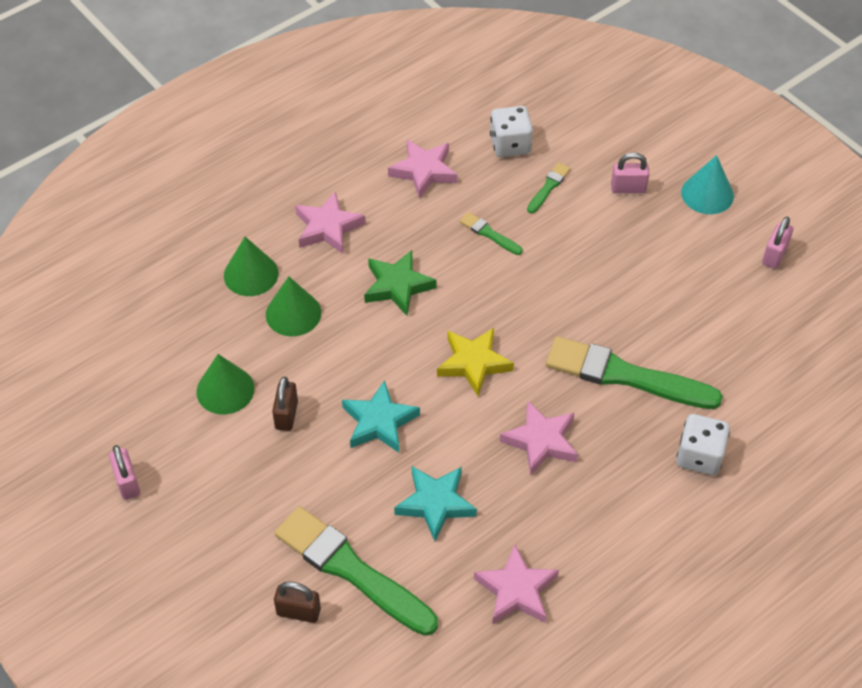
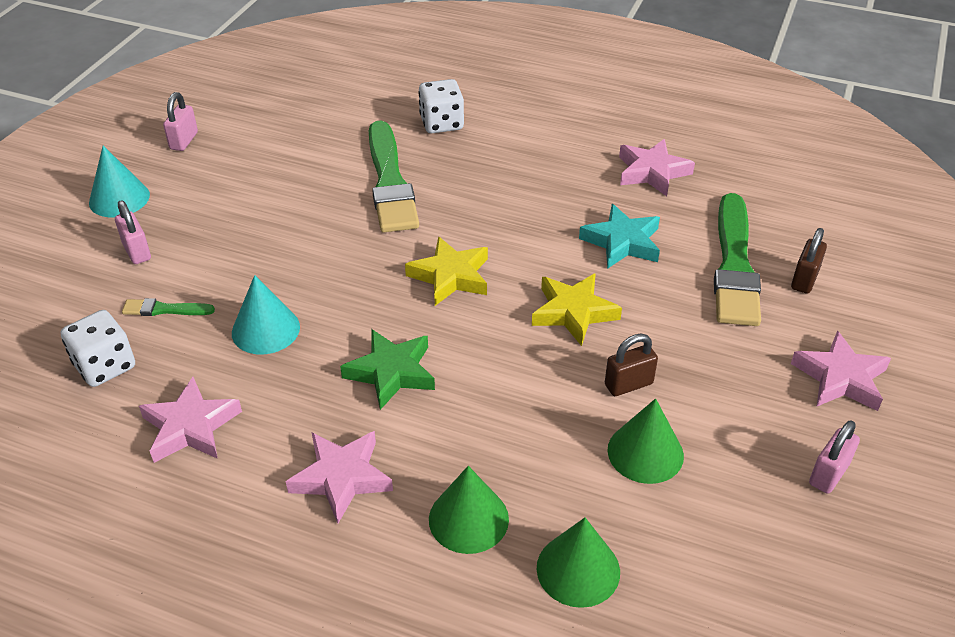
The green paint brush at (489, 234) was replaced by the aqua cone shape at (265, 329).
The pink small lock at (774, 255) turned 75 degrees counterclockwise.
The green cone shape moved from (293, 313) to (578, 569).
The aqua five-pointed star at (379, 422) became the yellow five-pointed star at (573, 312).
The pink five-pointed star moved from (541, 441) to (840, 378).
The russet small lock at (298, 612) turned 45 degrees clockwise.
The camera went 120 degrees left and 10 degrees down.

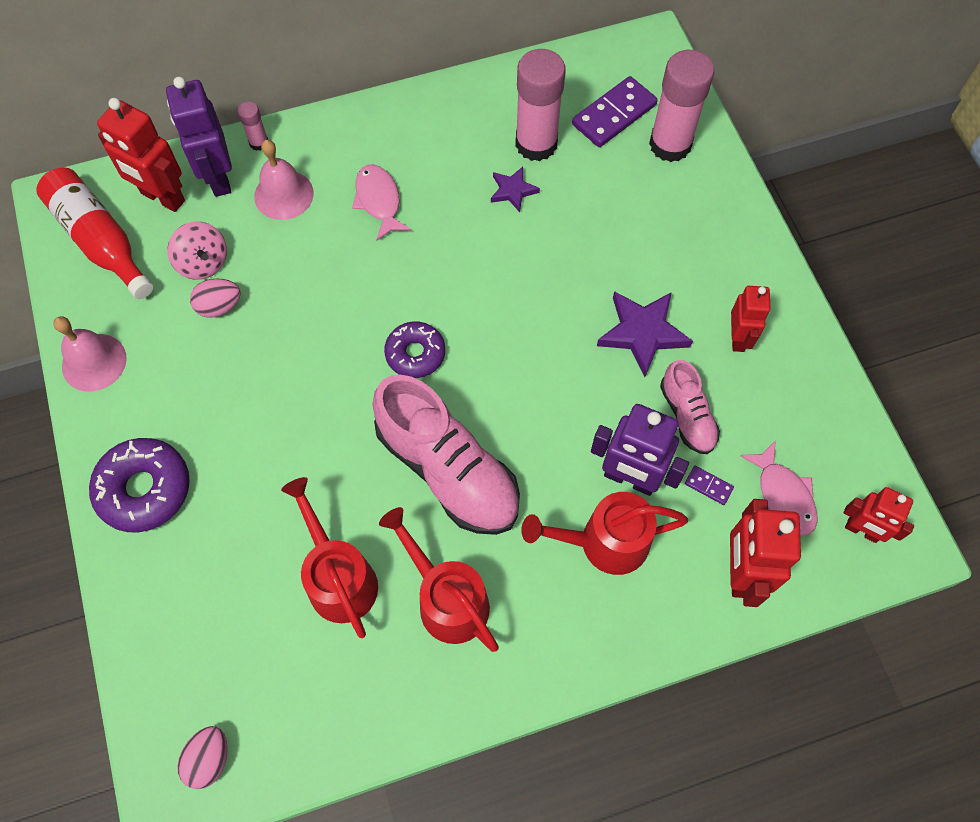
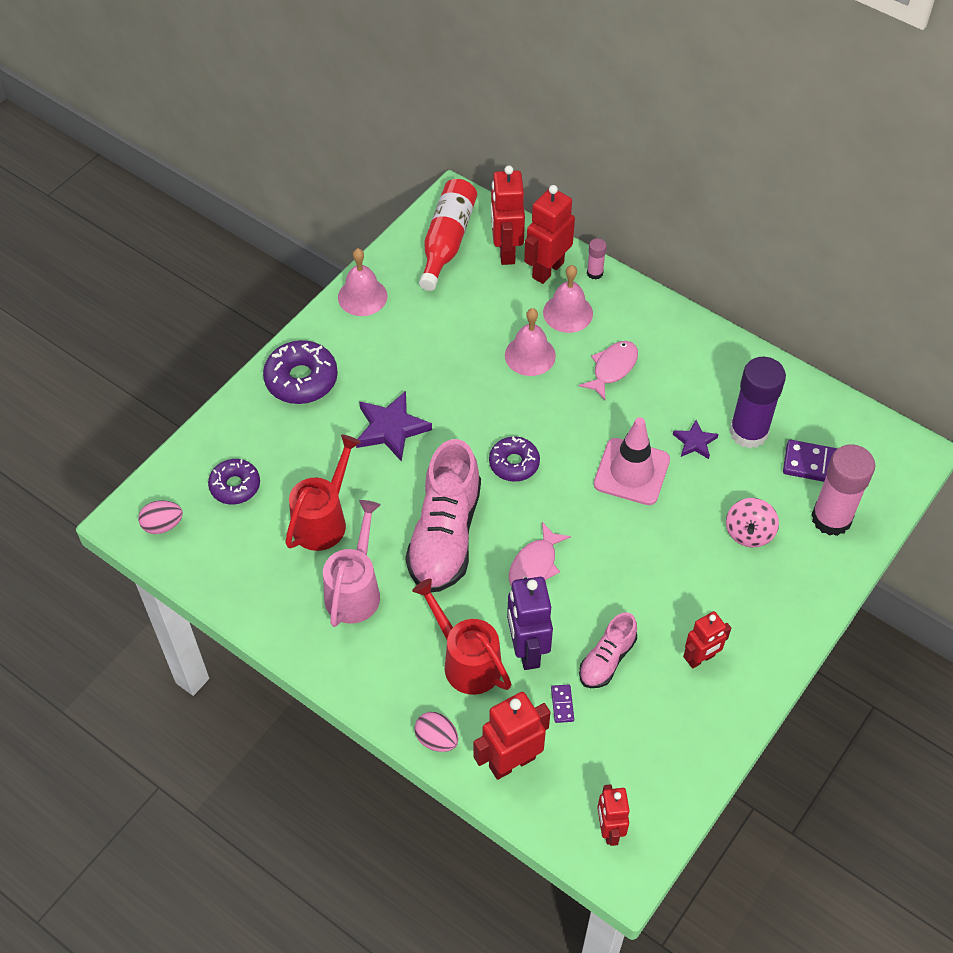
The pink glue at (536, 144) became the purple glue at (748, 432).
The purple robot figure at (218, 178) became the scarlet robot figure at (547, 270).
The pink spinning top moved from (203, 262) to (749, 533).
The pink toy egg moved from (219, 306) to (436, 739).
The purple five-pointed star moved from (642, 333) to (391, 429).
The pink fish figure moved from (783, 495) to (535, 565).
The scarlet sprinkling can at (446, 598) became the pink sprinkling can at (355, 589).
The pink bell at (530, 355) appeared.
The pink road cone at (631, 472) appeared.
The purple glazed donut at (235, 486) appeared.
The camera went 55 degrees right and 10 degrees down.

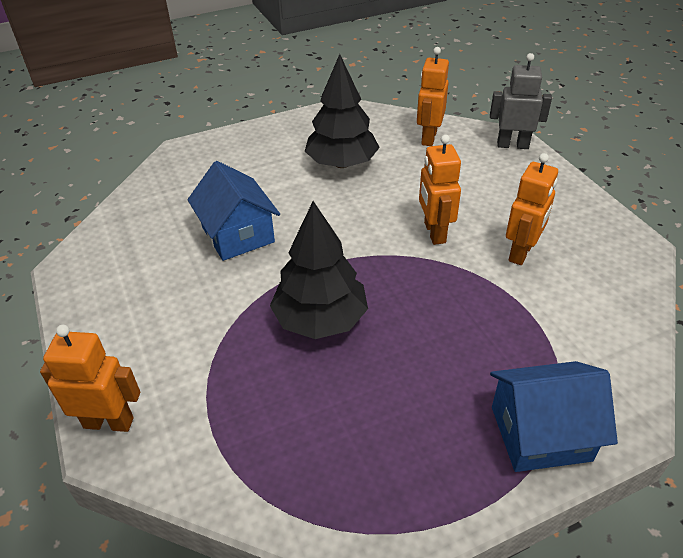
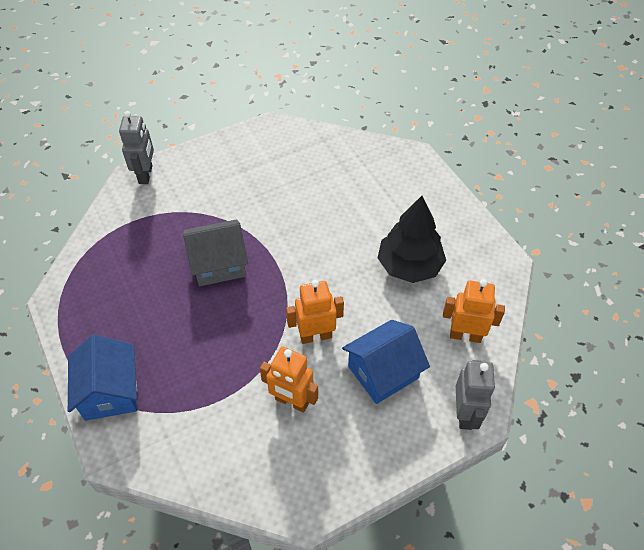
The royal blue cottage moved from (238, 234) to (383, 372).
The ebony fir tree at (320, 319) was replaced by the gray cottage at (218, 264).
The orange-coloured robot figure at (109, 422) became the gray robot figure at (146, 174).
The camera went 85 degrees right and 10 degrees up.

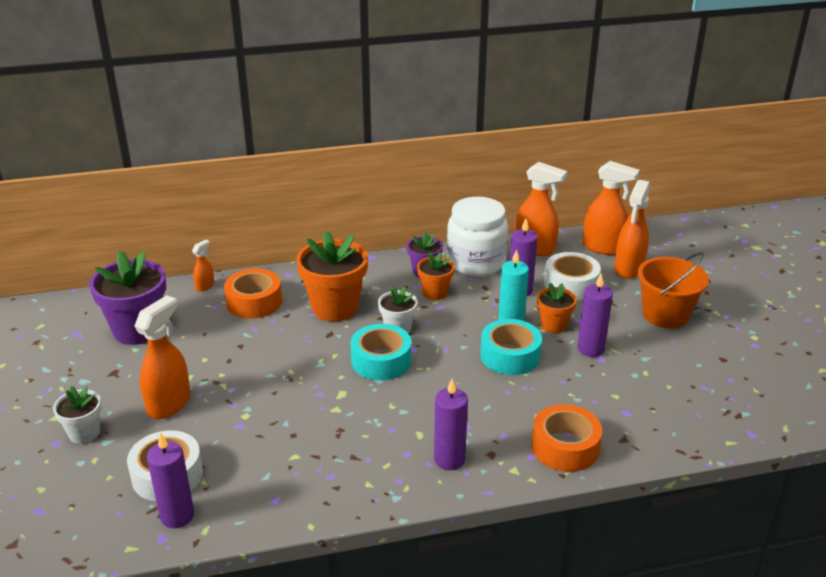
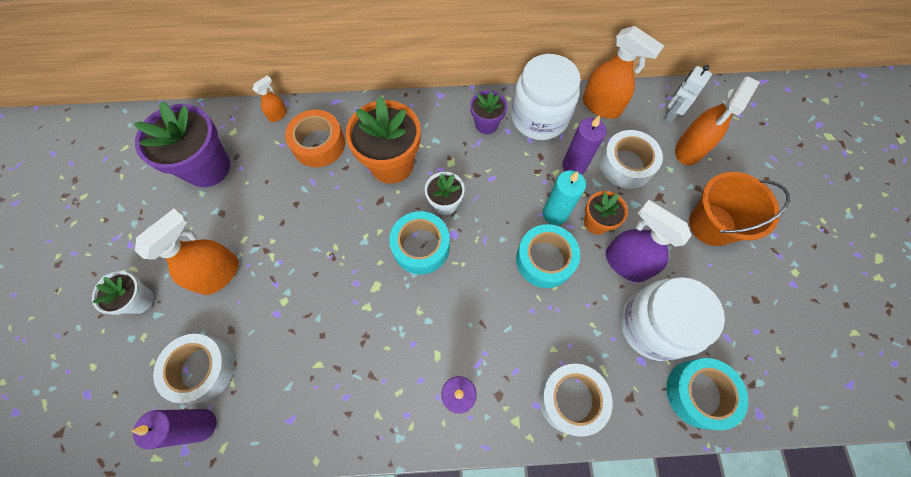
The orange-coloured spray bottle at (603, 248) was replaced by the pure white robot figure at (670, 114).
The orange-coloured flower pot at (435, 293) disappeared.
The purple wax candle at (590, 349) was replaced by the purple spray bottle at (625, 263).
The orange-coloured sticky tape at (565, 447) became the pure white sticky tape at (571, 399).
The pure white preserve jar at (652, 325) appeared.
The aqua sticky tape at (698, 393) appeared.
The camera went 10 degrees right and 35 degrees up.

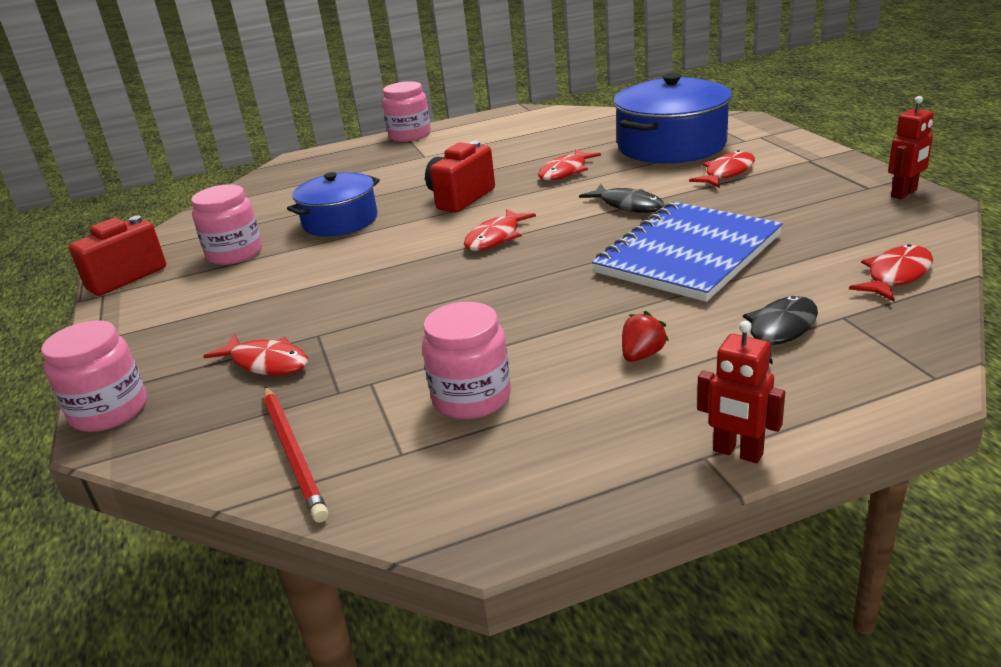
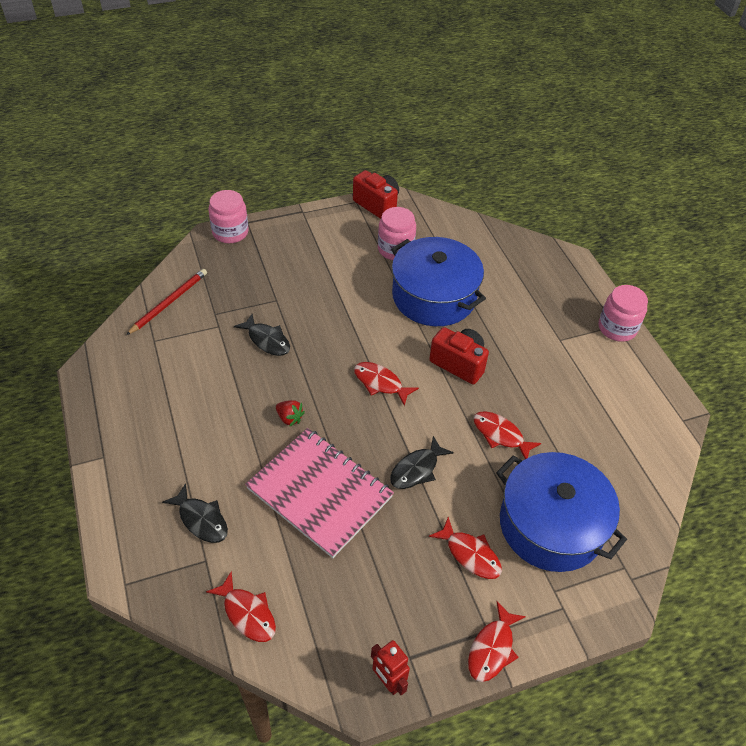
The royal blue pot at (340, 221) changed to 1.55 times the size.
The royal blue exercise book at (688, 254) became the pink exercise book at (320, 493).
The pink preserve jar at (471, 397) disappeared.
The scarlet berry moved from (642, 355) to (289, 418).
The scarlet robot figure at (737, 453) disappeared.
The scarlet fish figure moved from (266, 363) to (492, 648).
The scarlet pencil at (293, 453) turned 150 degrees clockwise.
The ebony fish figure at (267, 340) appeared.
The camera went 85 degrees right and 20 degrees up.

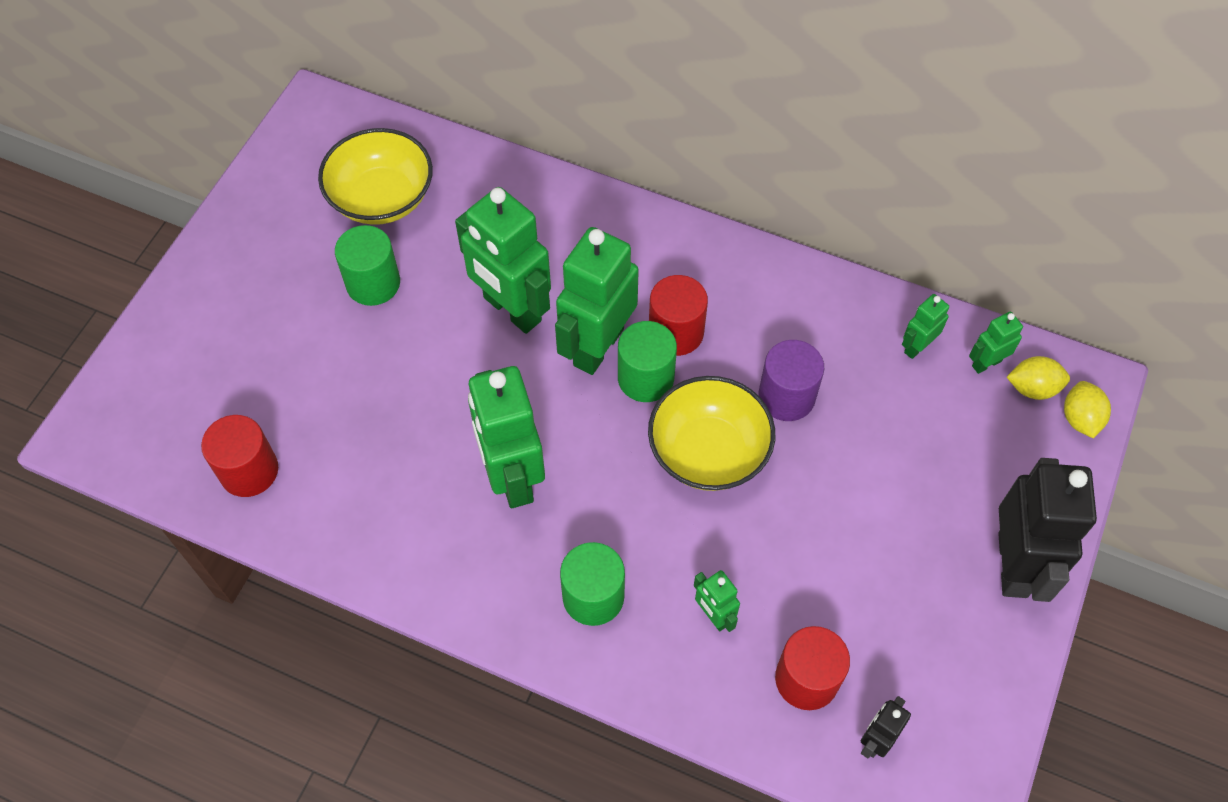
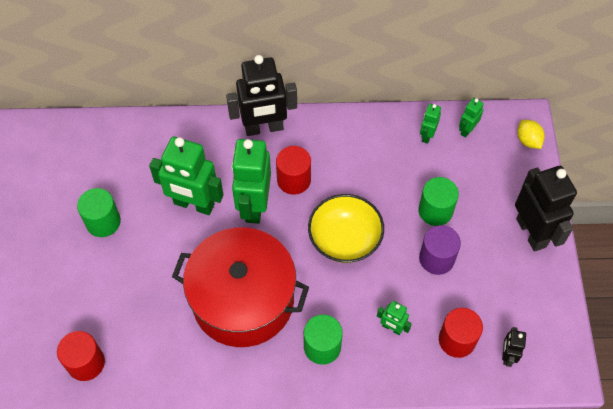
The yellow bowl at (382, 198) disappeared.
The green solid cylinder moved from (645, 378) to (435, 211).
The purple solid cylinder moved from (786, 396) to (436, 258).
The yellow citrus fruit at (1032, 388) disappeared.
The green robot figure at (512, 477) was replaced by the scarlet pot at (243, 300).
The ebony robot figure at (264, 128) appeared.
The camera went 25 degrees left and 0 degrees up.

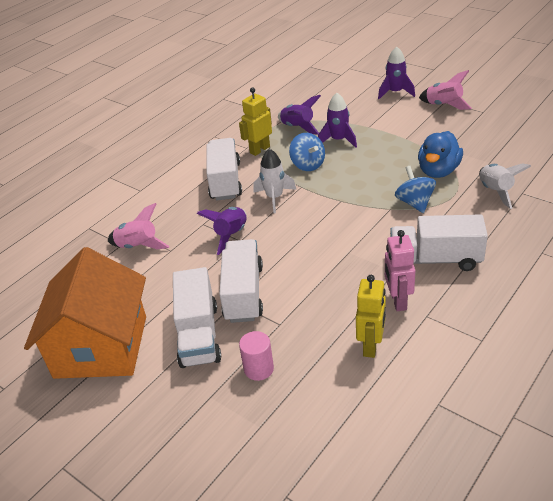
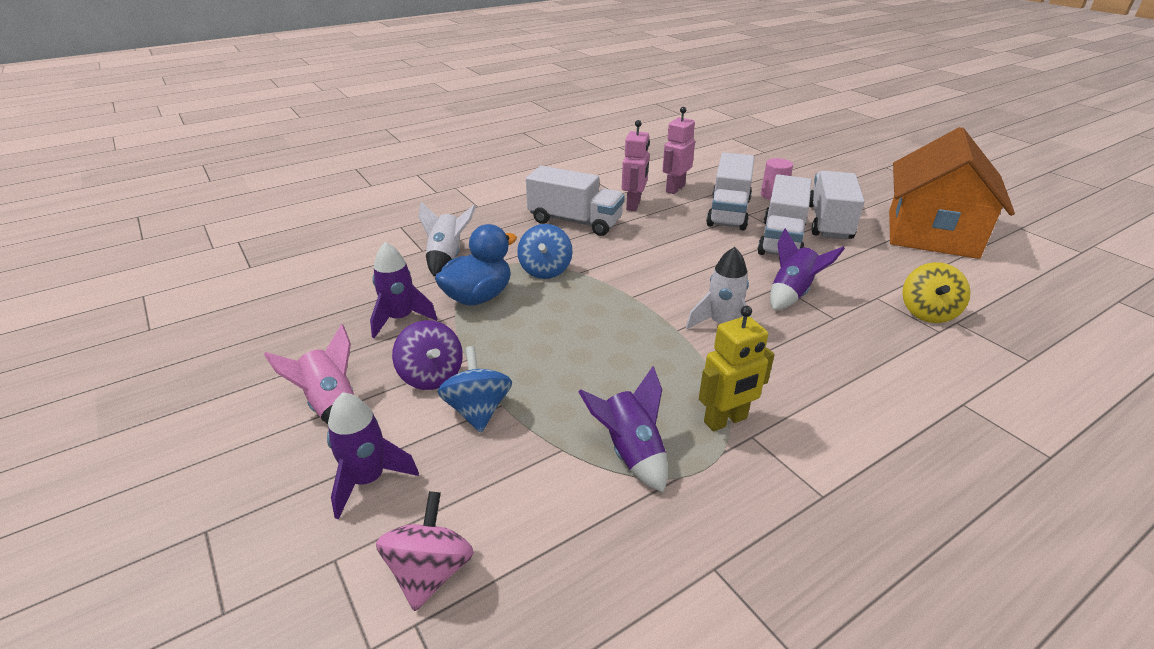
The purple spaceship moved from (338, 140) to (400, 319).
The royal blue spinning top moved from (308, 165) to (478, 410).
The pure white lorry moved from (225, 181) to (728, 212).
The pink spaceship at (138, 246) was replaced by the yellow spinning top at (927, 312).
The yellow robot figure at (371, 346) became the pink robot figure at (675, 188).
The purple spinning top at (431, 376) appeared.
The pink spinning top at (430, 572) appeared.
The camera went 165 degrees left and 5 degrees down.

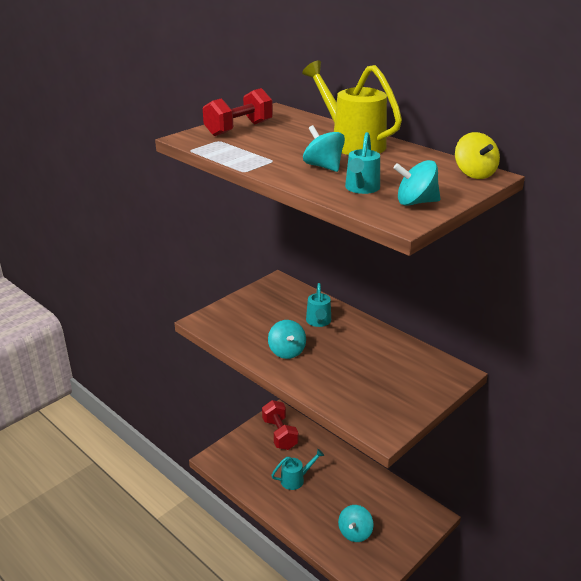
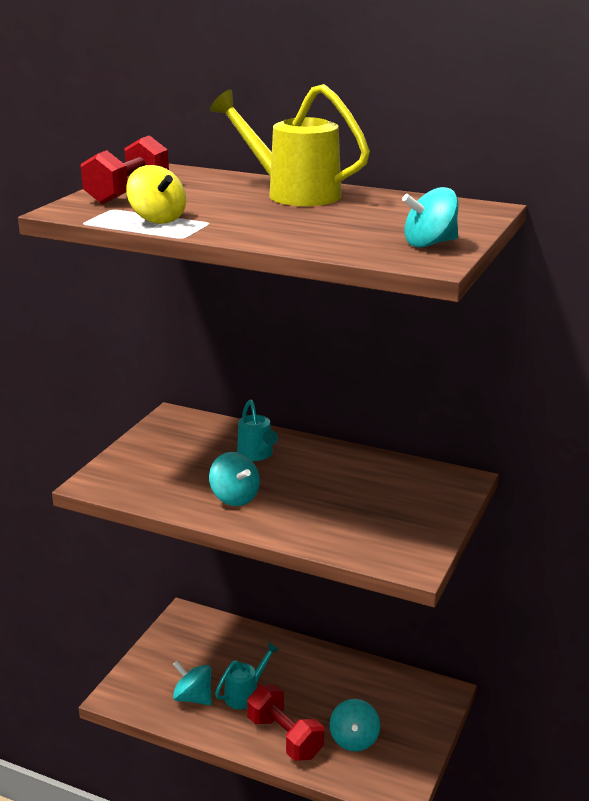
The aqua spinning top moved from (323, 166) to (193, 698).
The aqua sprinkling can at (361, 189) disappeared.
The yellow spinning top moved from (474, 174) to (157, 219).
The scarlet hand weight moved from (280, 434) to (285, 737).
The camera went 20 degrees left and 5 degrees down.

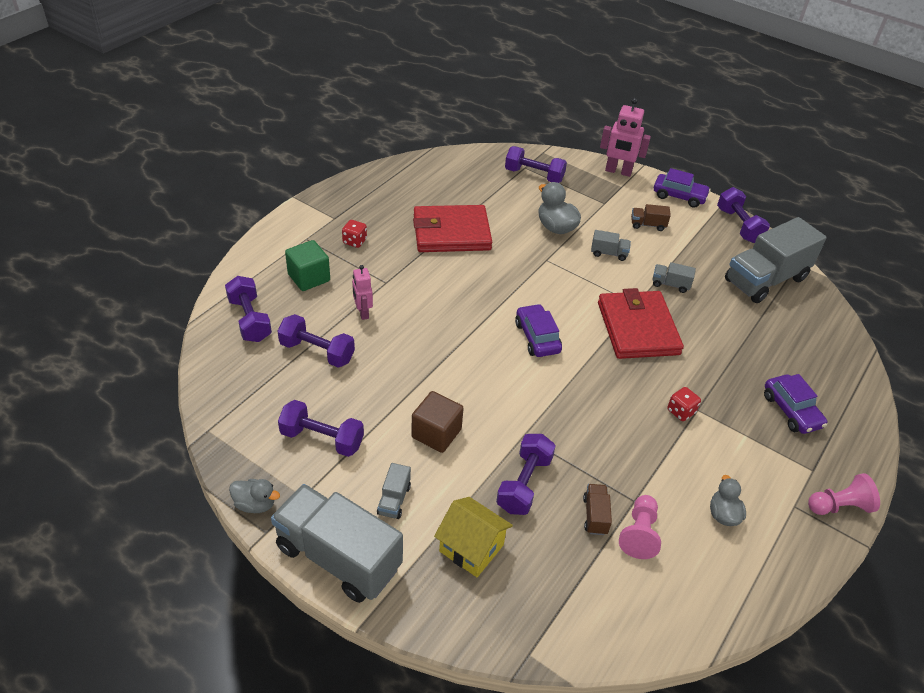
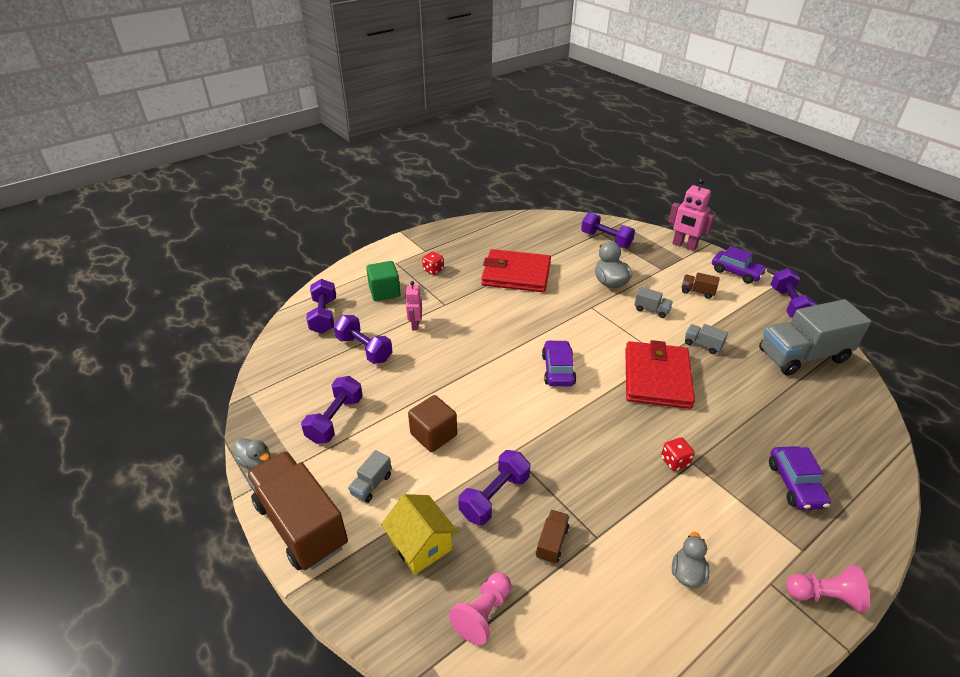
The purple hand weight at (322, 439) turned 75 degrees clockwise.
The gray lorry at (338, 557) became the russet lorry at (301, 524).
The pink chess pawn moved from (639, 534) to (483, 613).
The camera went 20 degrees right and 5 degrees down.

